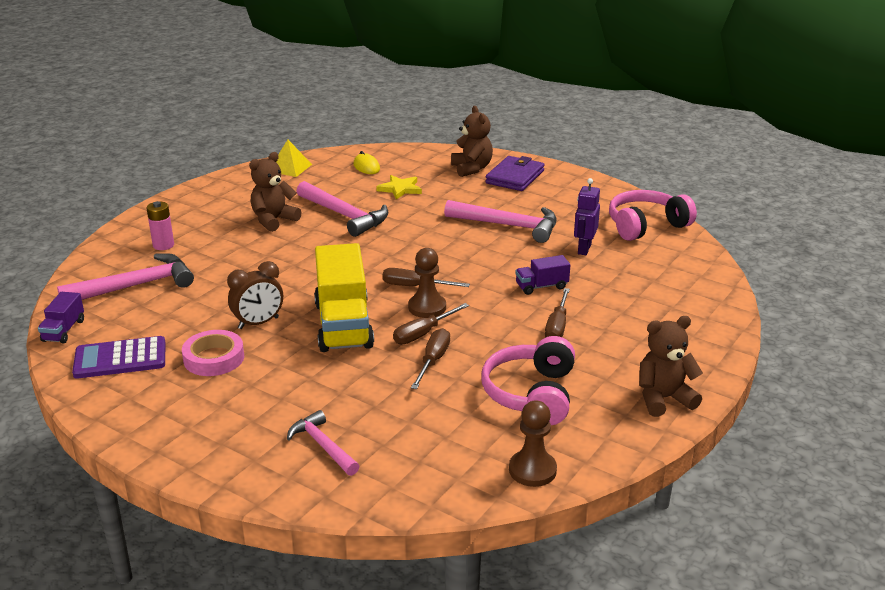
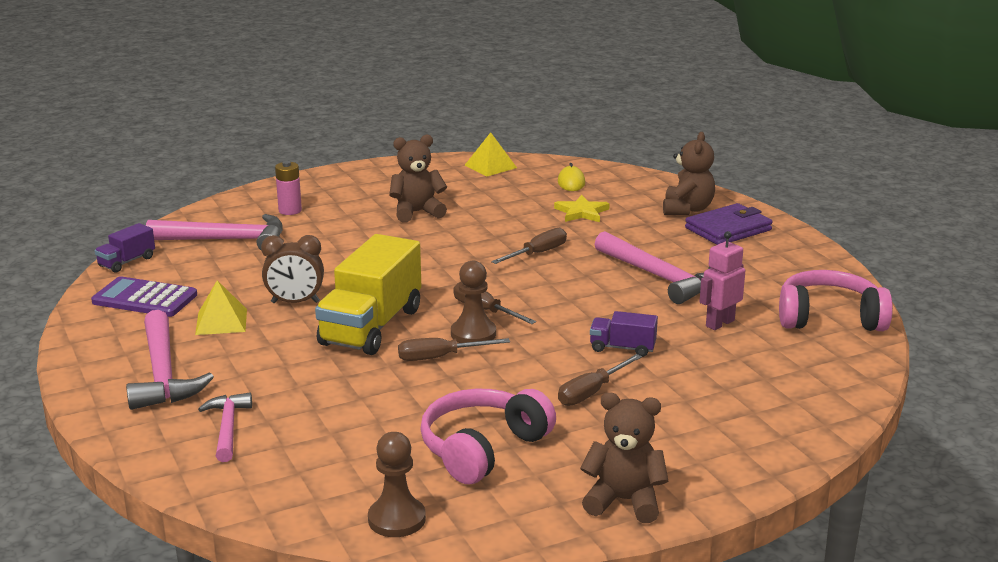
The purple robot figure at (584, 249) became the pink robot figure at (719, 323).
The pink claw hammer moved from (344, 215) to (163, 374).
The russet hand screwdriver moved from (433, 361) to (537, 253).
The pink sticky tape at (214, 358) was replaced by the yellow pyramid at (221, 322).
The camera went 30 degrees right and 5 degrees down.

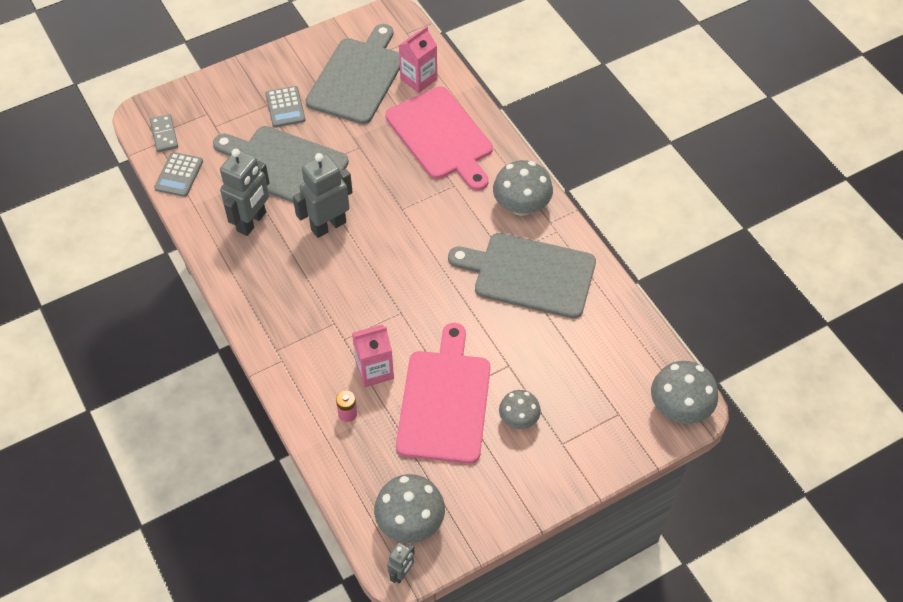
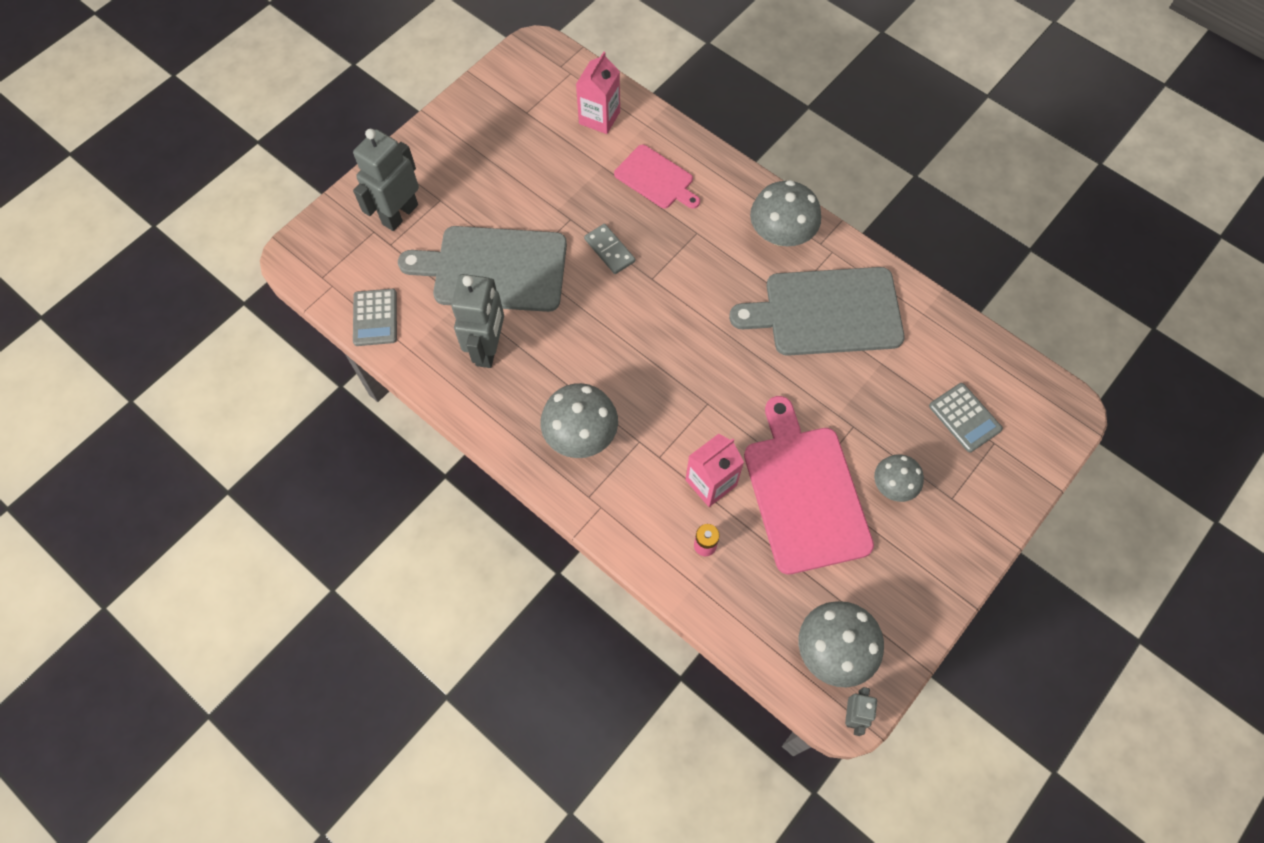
The gray chopping board at (357, 77) disappeared.
The gray pocket calculator moved from (285, 107) to (965, 417).
The pink chopping board at (441, 136) changed to 0.57 times the size.
The gray domino tile moved from (164, 135) to (609, 250).
The gray robot figure moved from (328, 226) to (400, 214).
The gray mushroom moved from (679, 408) to (581, 435).
The camera went 20 degrees left and 10 degrees up.

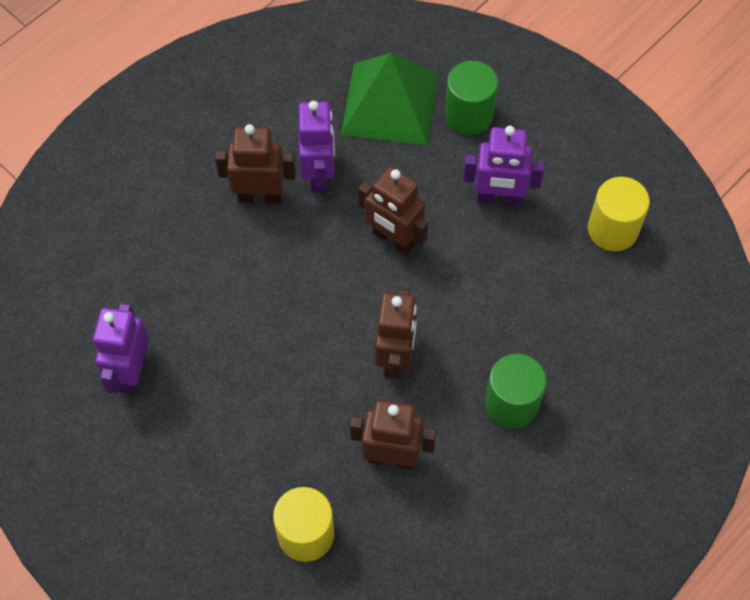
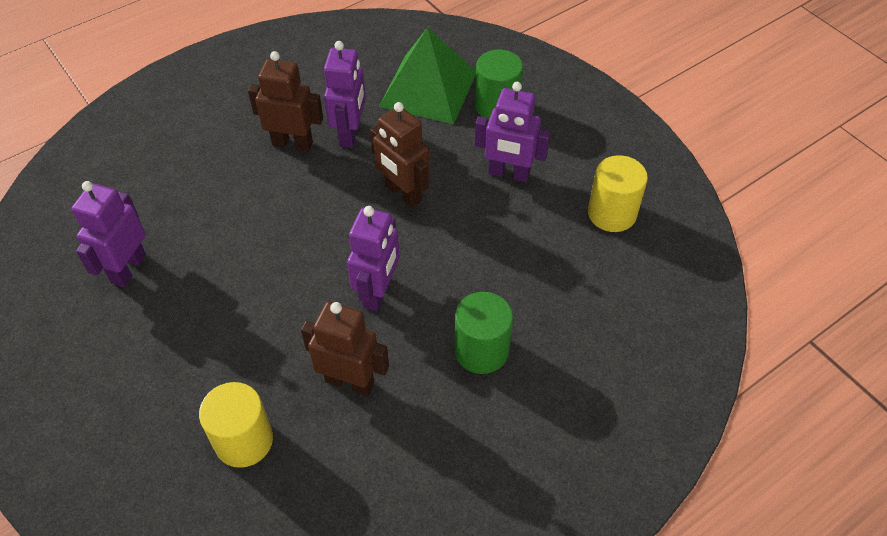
The russet robot figure at (395, 357) became the purple robot figure at (378, 292).
The camera went 10 degrees right and 10 degrees down.

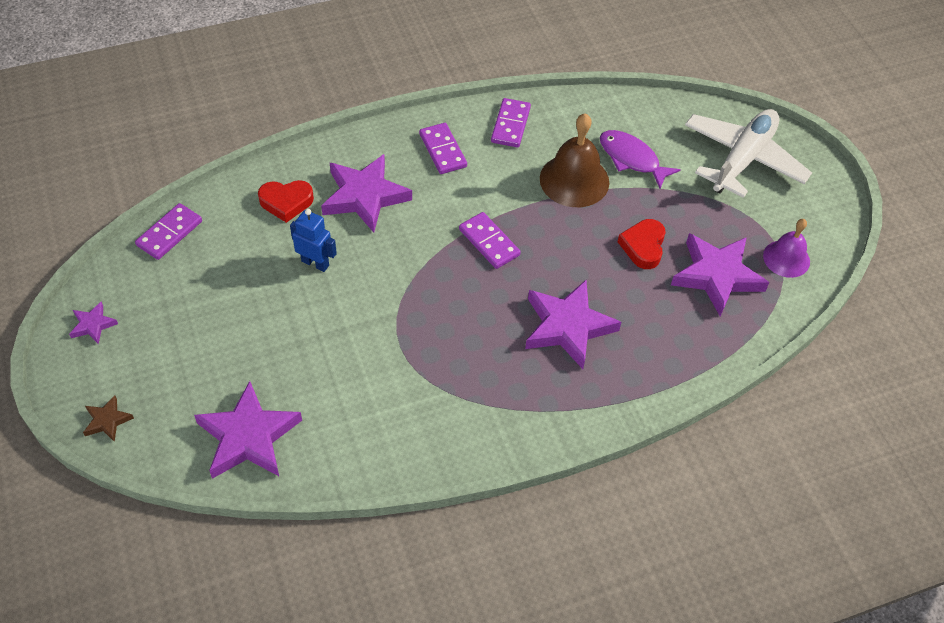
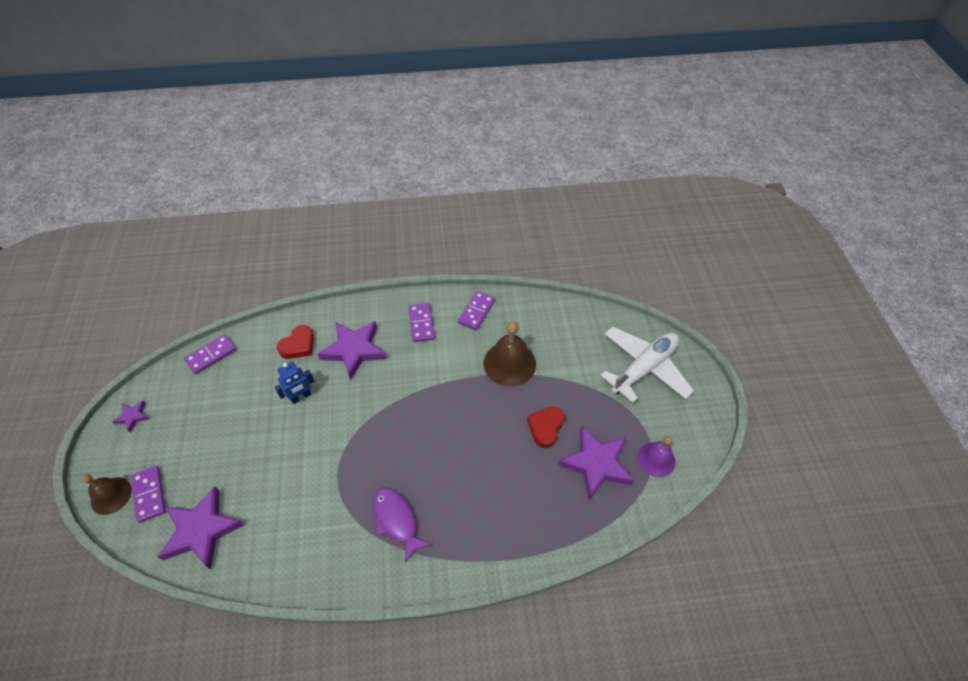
The purple fish figure moved from (631, 159) to (396, 520).
The scarlet heart at (286, 202) turned 60 degrees counterclockwise.
The royal blue robot figure at (315, 263) turned 105 degrees clockwise.
The purple domino tile moved from (489, 242) to (149, 494).
The purple five-pointed star at (567, 327) disappeared.
The russet five-pointed star at (107, 421) was replaced by the russet bell at (111, 495).
The camera went 15 degrees right and 0 degrees up.

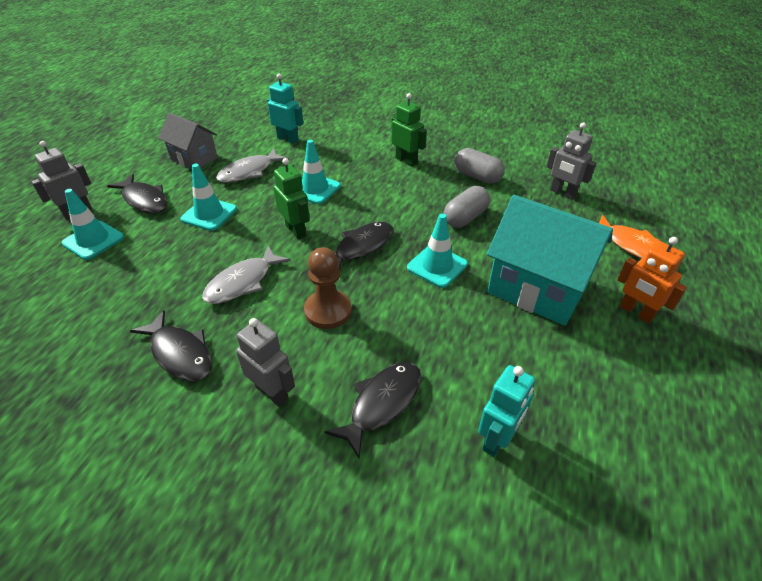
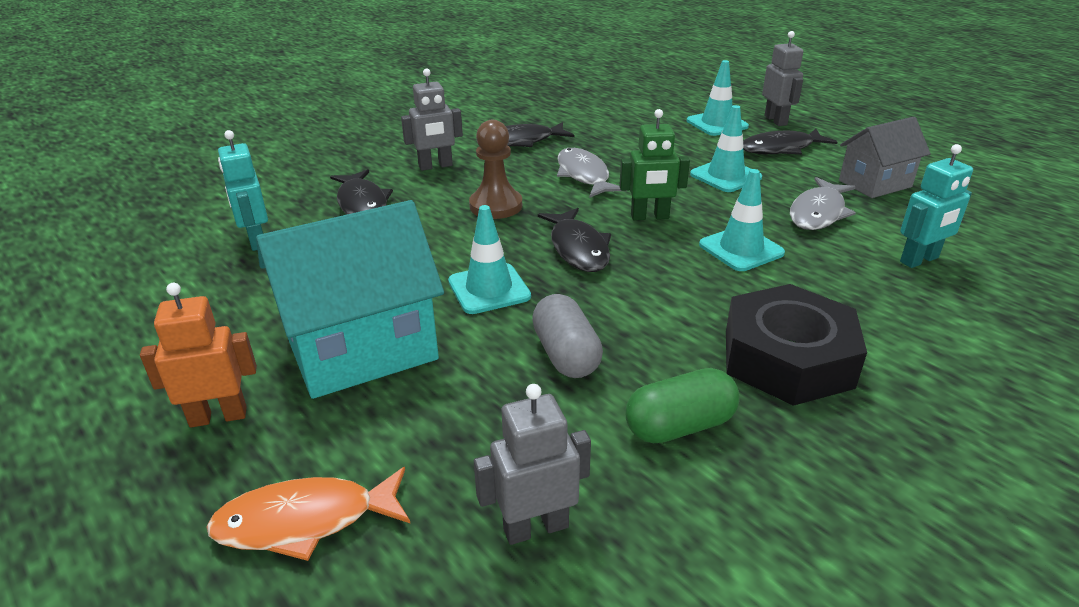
The green robot figure at (406, 161) was replaced by the ebony hexagon nut at (787, 358).
The gray fish figure at (249, 172) turned 135 degrees counterclockwise.
The gray capsule at (477, 176) became the green capsule at (679, 426).
The camera went 120 degrees right and 10 degrees down.

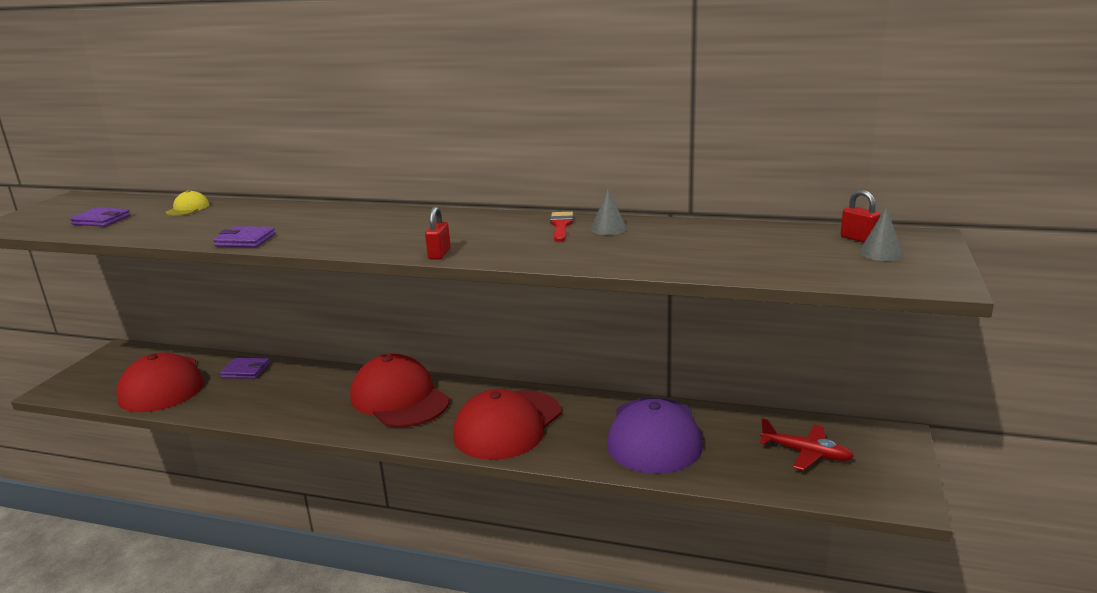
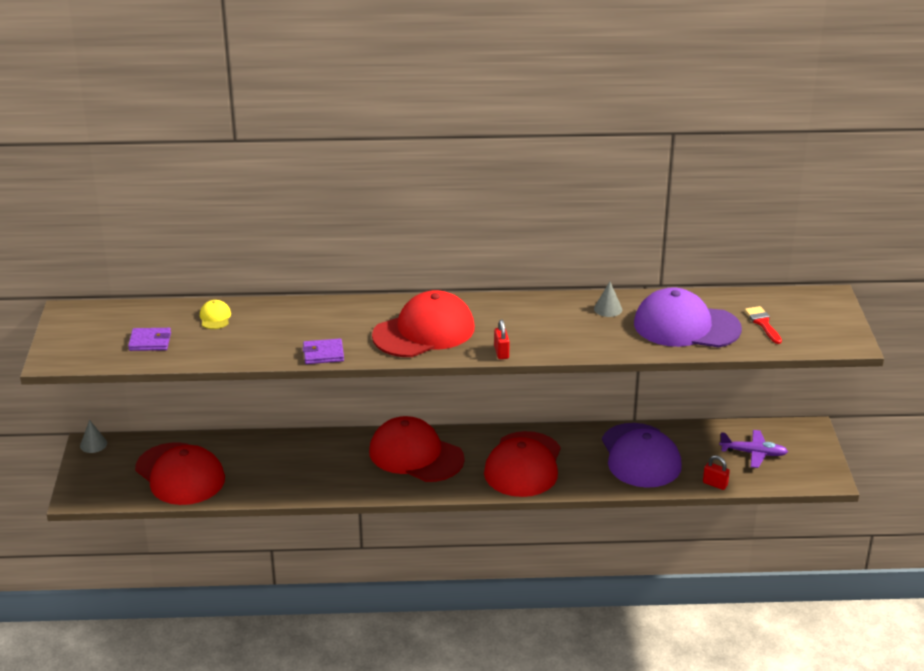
The scarlet small lock moved from (858, 239) to (715, 484).
The gray cone shape moved from (880, 253) to (93, 444).
The scarlet paint brush moved from (561, 226) to (763, 323).
The purple billfold at (245, 371) disappeared.
The scarlet aeroplane at (806, 453) became the purple aeroplane at (753, 453).
The purple peaked cap at (686, 326) appeared.
The scarlet peaked cap at (424, 331) appeared.
The camera went 20 degrees left and 10 degrees up.

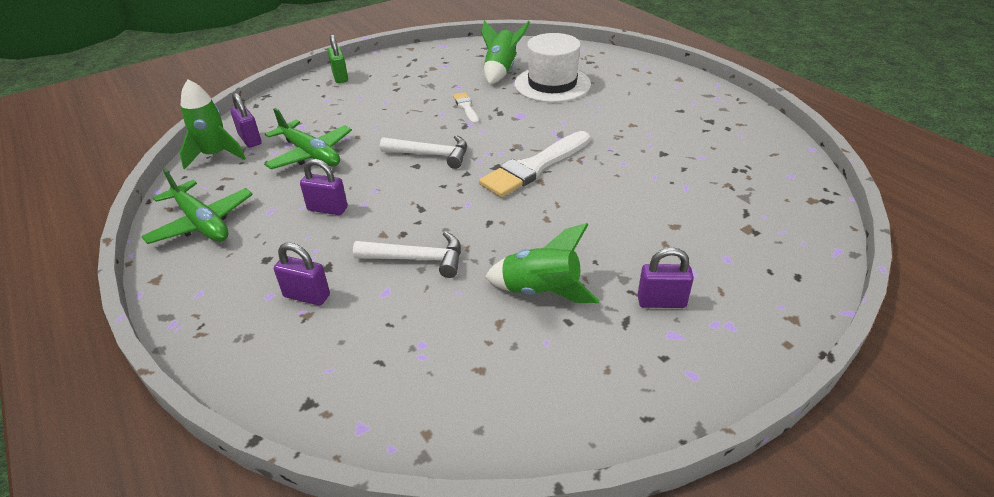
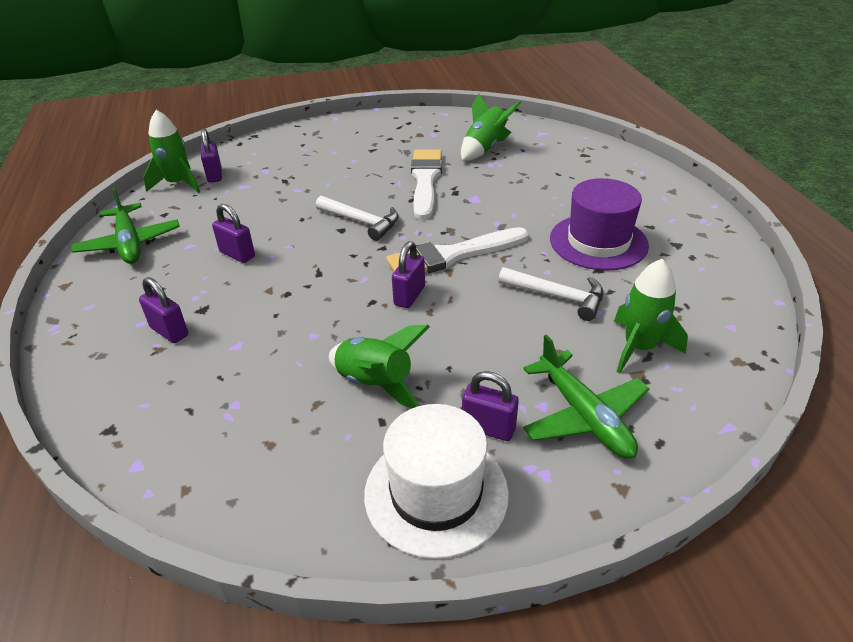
The pure white hat moved from (552, 84) to (436, 493).
The green small lock at (340, 77) disappeared.
The pure white paint brush at (466, 107) changed to 2.01 times the size.
The green aeroplane moved from (311, 154) to (584, 416).
The pure white claw hammer moved from (418, 259) to (558, 297).
The purple hat at (598, 242) appeared.
The purple small lock at (409, 296) appeared.
The green spaceship at (639, 348) appeared.
The camera went 20 degrees right and 0 degrees up.

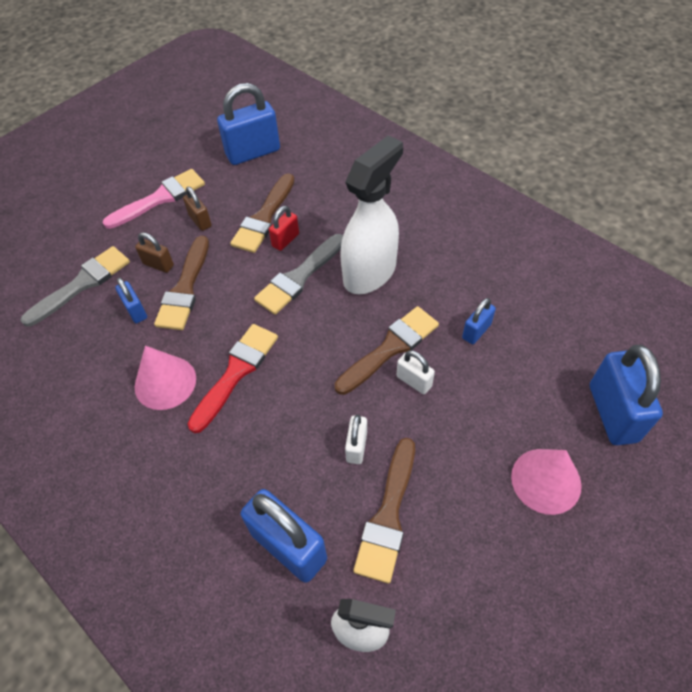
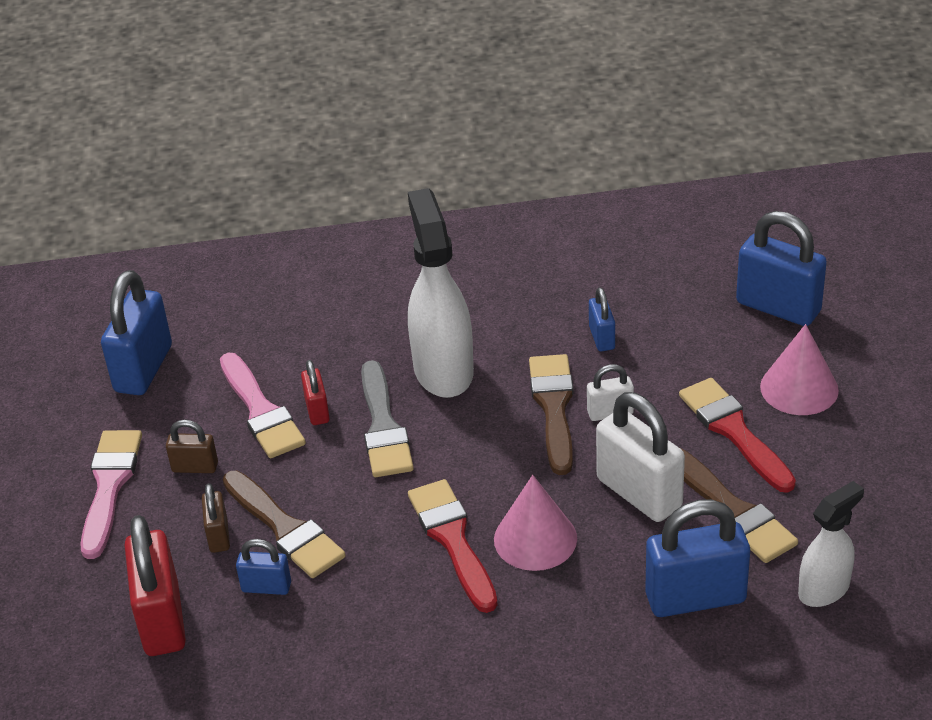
The russet paint brush at (264, 217) became the pink paint brush at (261, 411).
The russet small lock at (158, 265) turned 75 degrees counterclockwise.
The gray paint brush at (82, 284) was replaced by the scarlet small lock at (162, 620).
The pink cone shape moved from (165, 382) to (535, 538).
The pure white small lock at (356, 447) changed to 1.94 times the size.
The scarlet paint brush at (733, 431) appeared.
The camera went 50 degrees left and 15 degrees down.

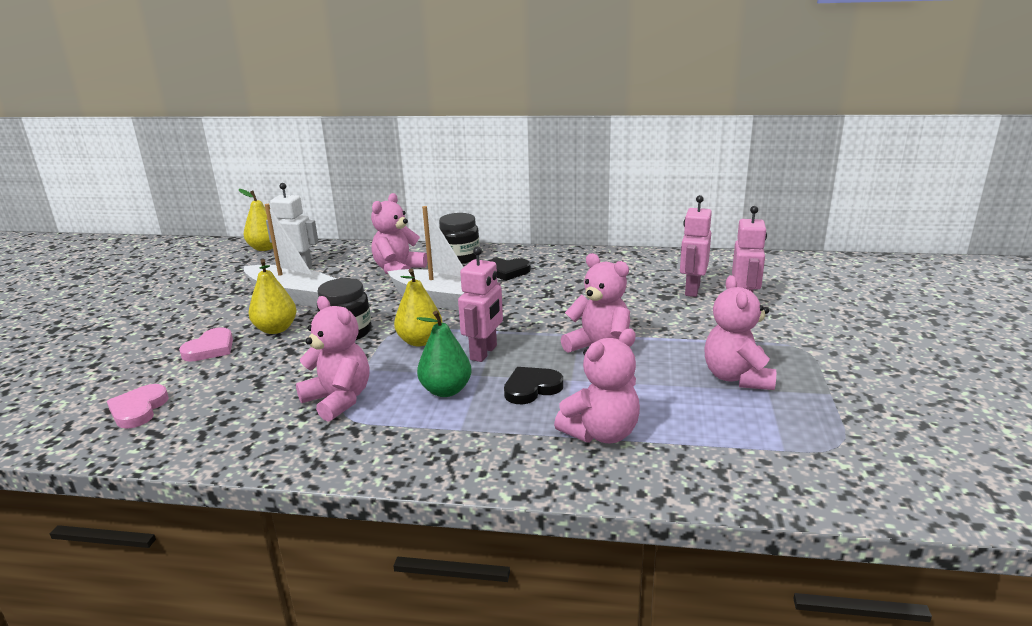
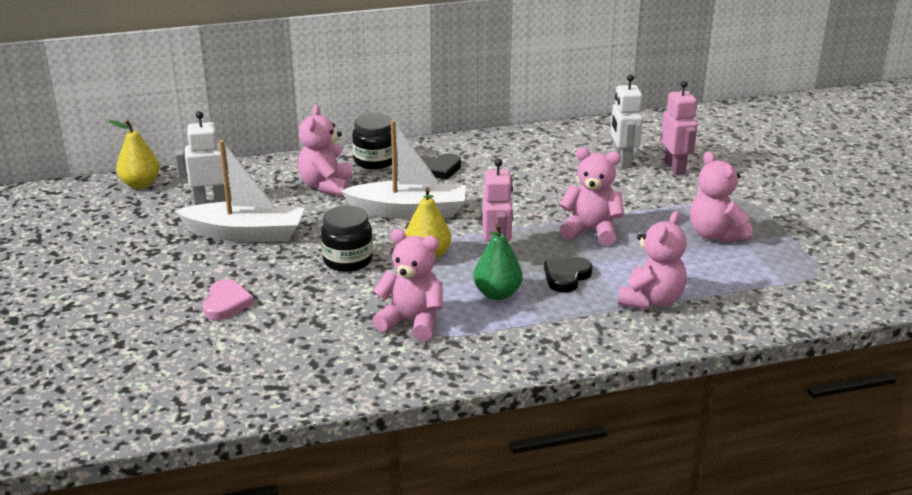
The pink robot figure at (692, 290) became the pure white robot figure at (622, 161).
The yellow pear fruit at (276, 329) disappeared.
The pink heart at (138, 409) disappeared.
The camera went 25 degrees left and 5 degrees up.

